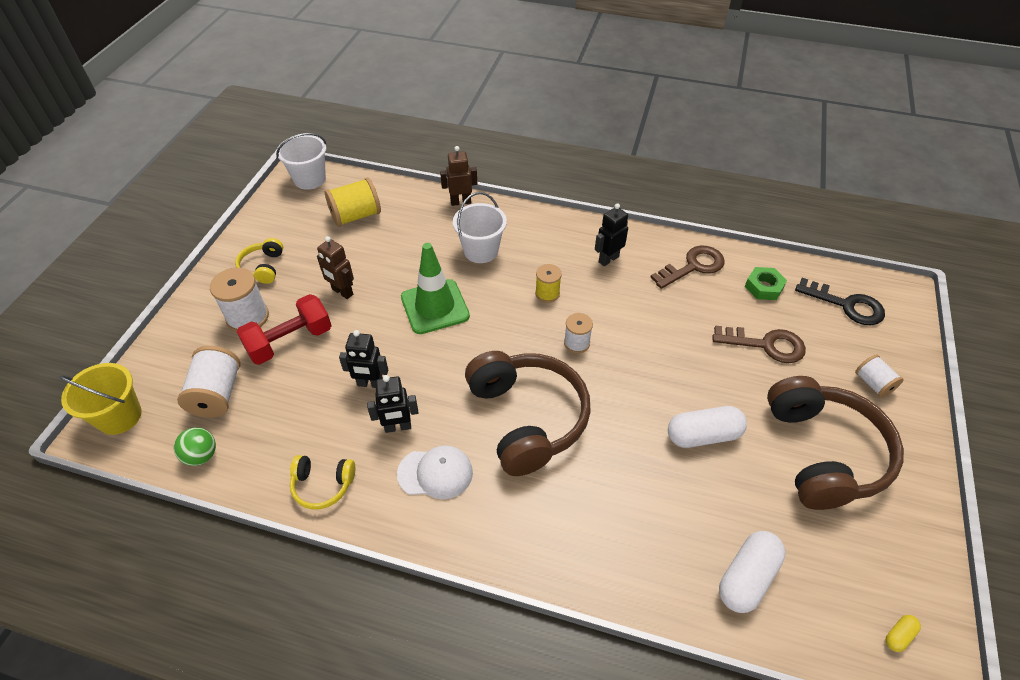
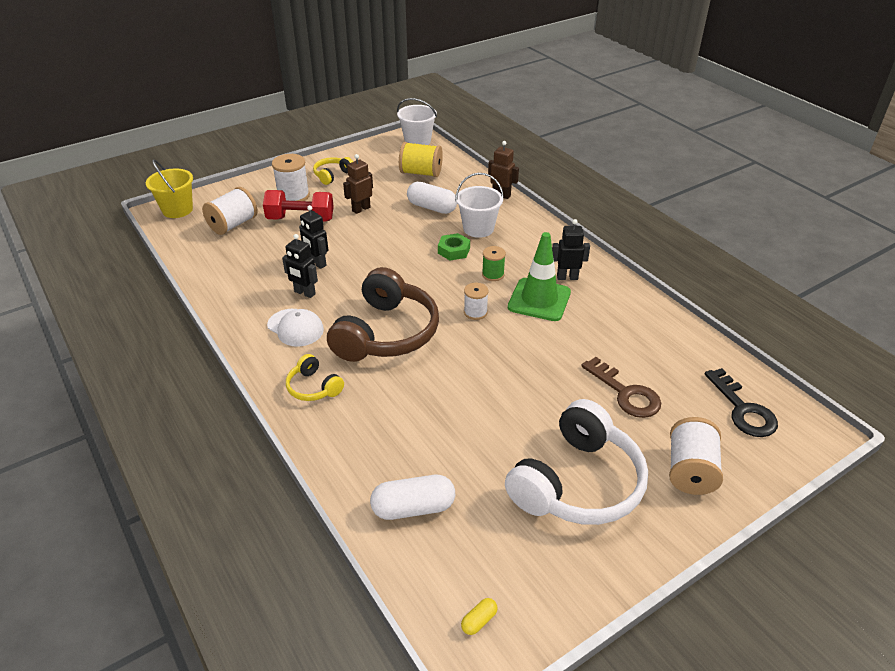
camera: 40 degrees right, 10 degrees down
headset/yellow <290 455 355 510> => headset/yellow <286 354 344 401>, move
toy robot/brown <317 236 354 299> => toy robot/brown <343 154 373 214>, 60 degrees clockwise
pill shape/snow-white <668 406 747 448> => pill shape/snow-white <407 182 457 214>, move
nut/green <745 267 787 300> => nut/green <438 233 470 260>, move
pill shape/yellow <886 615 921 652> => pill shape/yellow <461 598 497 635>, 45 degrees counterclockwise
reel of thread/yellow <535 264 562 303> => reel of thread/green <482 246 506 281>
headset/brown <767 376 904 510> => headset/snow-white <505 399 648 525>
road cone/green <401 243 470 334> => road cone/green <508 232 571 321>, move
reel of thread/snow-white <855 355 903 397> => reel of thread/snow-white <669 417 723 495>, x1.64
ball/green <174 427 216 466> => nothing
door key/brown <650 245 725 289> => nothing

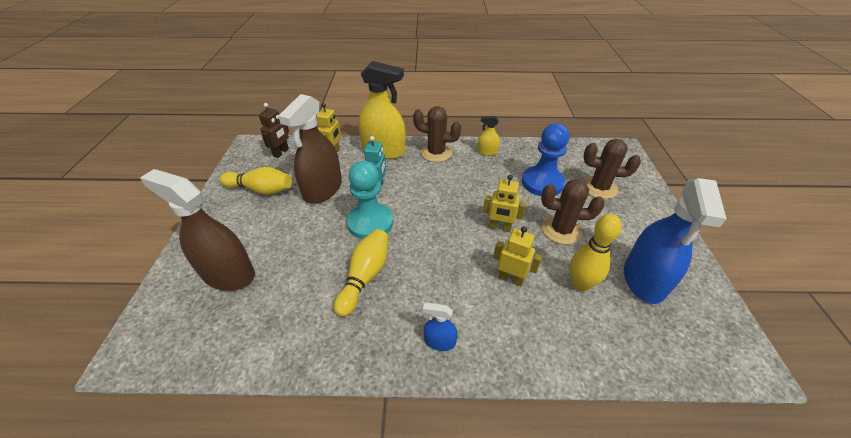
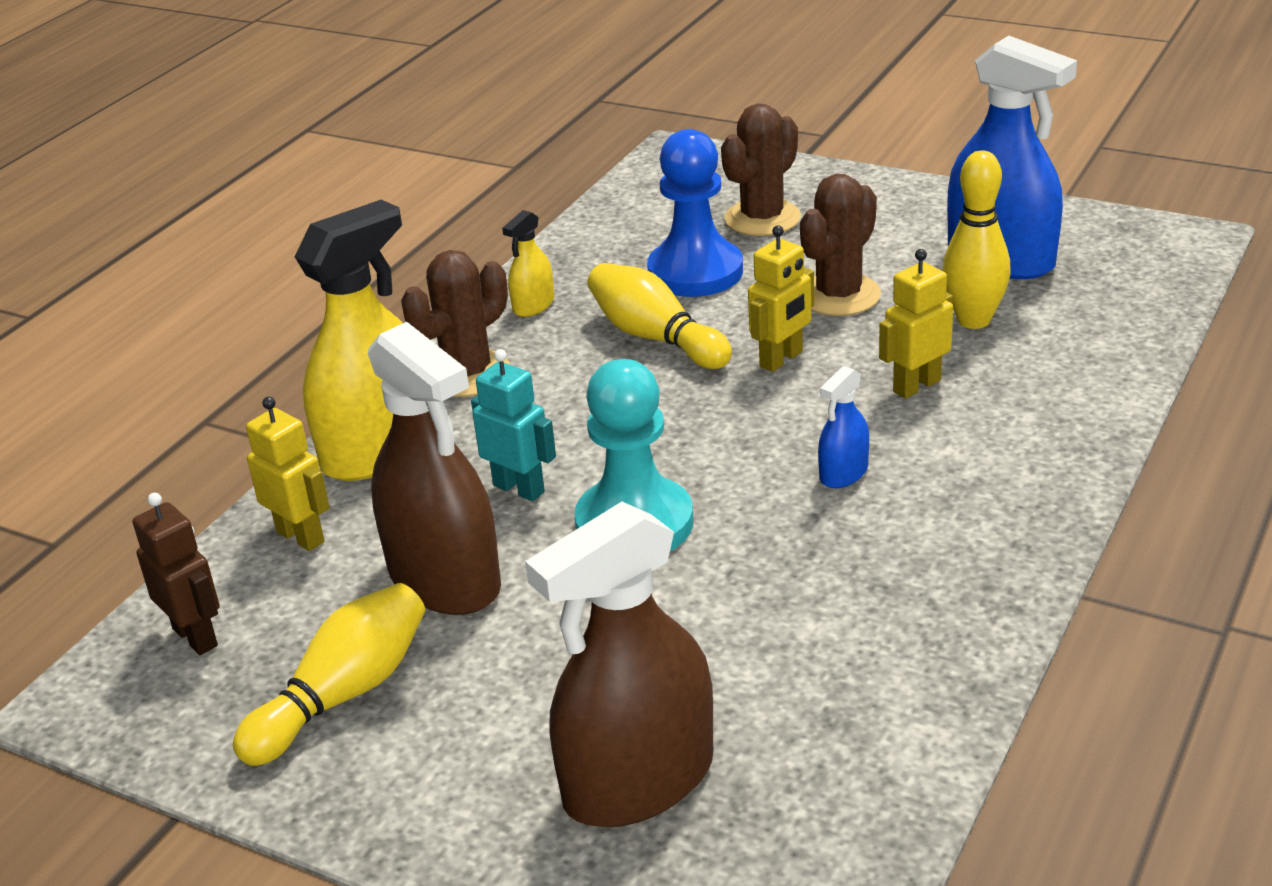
camera: 60 degrees left, 10 degrees down
skittle/yellow <334 229 388 317> => skittle/yellow <587 263 732 369>, move
spray bottle/cobalt <423 302 458 351> => spray bottle/cobalt <818 366 869 488>, move

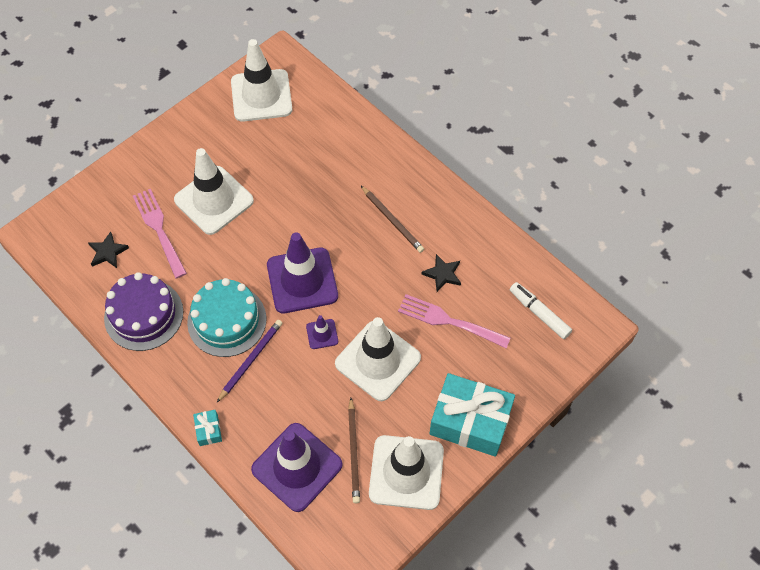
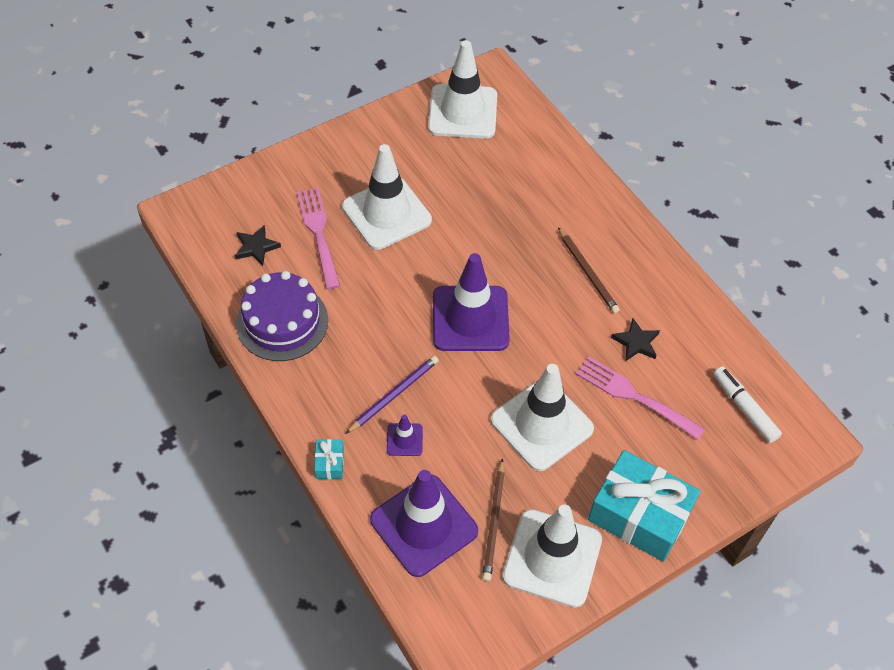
camera: 10 degrees right, 5 degrees down
road cone/royal purple <306 315 338 349> => road cone/royal purple <387 415 423 456>, move
gateau/turquoise <187 278 266 357> => nothing

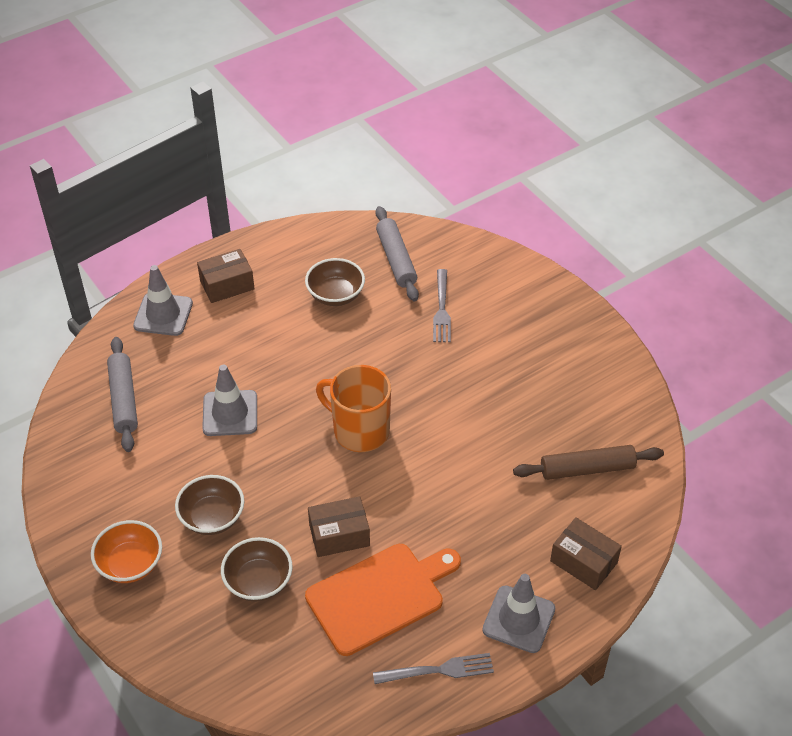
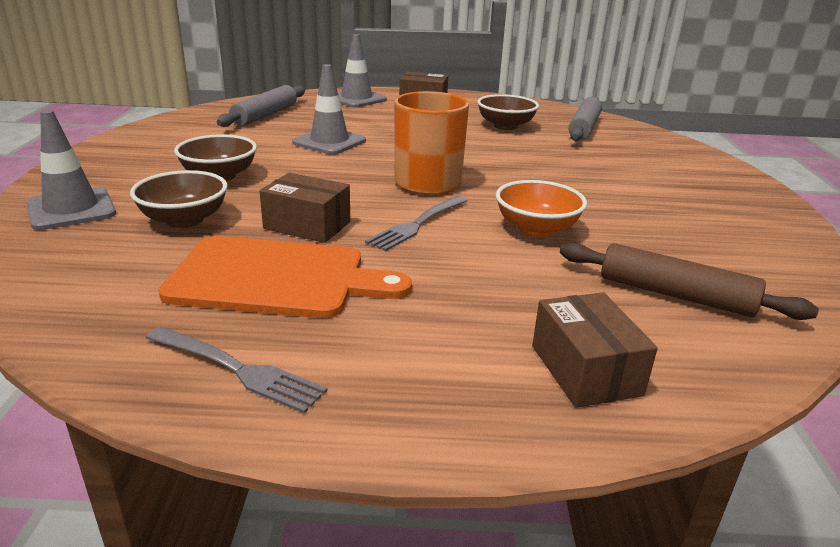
camera: 35 degrees right, 20 degrees down
road cone/gray <482 574 555 653> => road cone/gray <26 110 116 230>, move
table fork/gray <433 269 451 342> => table fork/gray <365 196 468 251>, move
bowl/orange <91 520 162 583> => bowl/orange <496 180 587 237>, move

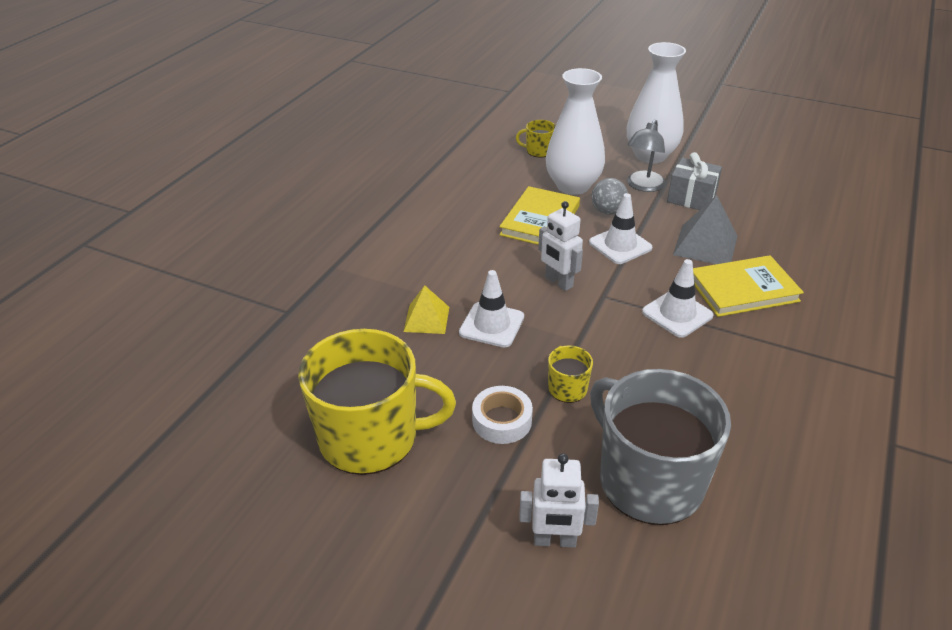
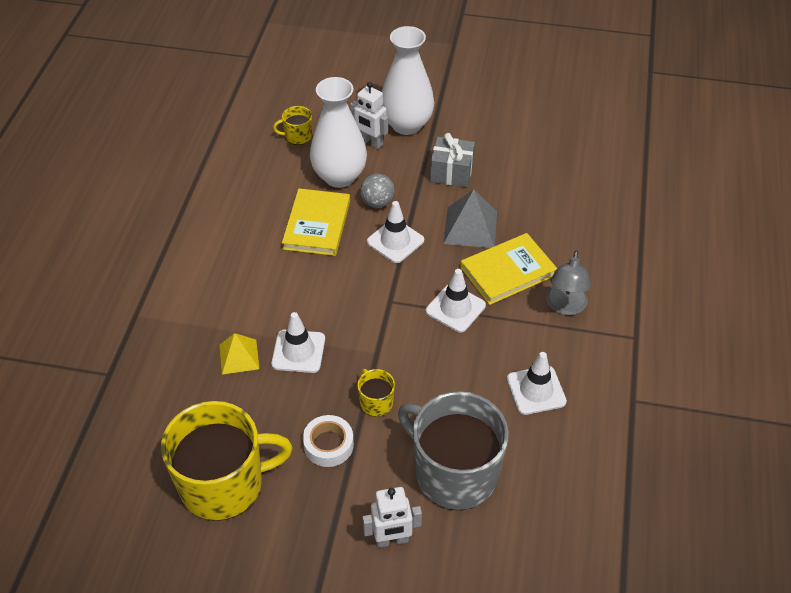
camera: 15 degrees left, 10 degrees up
toy robot/snow-white <538 201 583 291> => toy robot/snow-white <350 82 388 149>, move
nothing => road cone/snow-white <507 352 567 415>
desk lamp/gray <627 119 666 192> => desk lamp/gray <546 250 591 315>, move

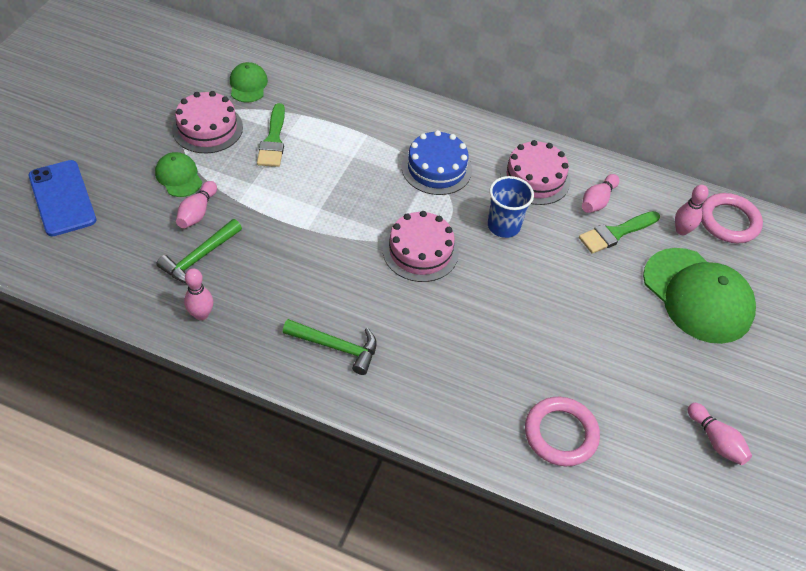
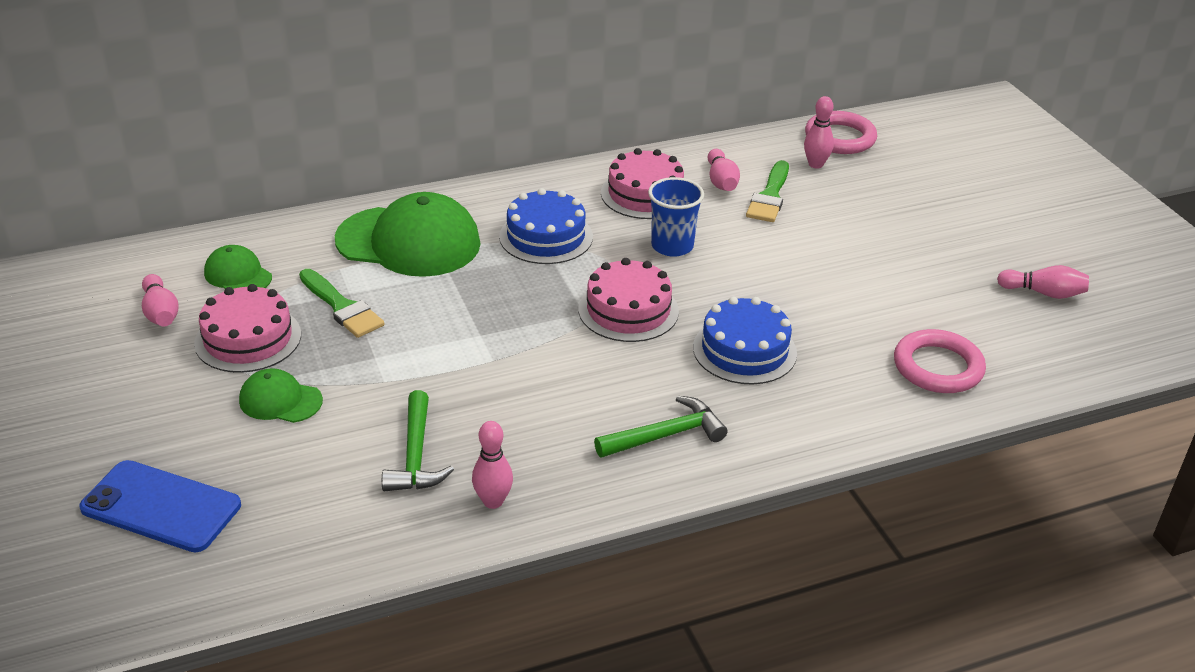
camera: 40 degrees left, 15 degrees down
skittle/pink <176 181 217 228> => skittle/pink <142 274 179 326>, move
cap/green <643 248 756 344> => cap/green <335 192 481 277>, move
nothing => gateau/cobalt <693 297 797 385>

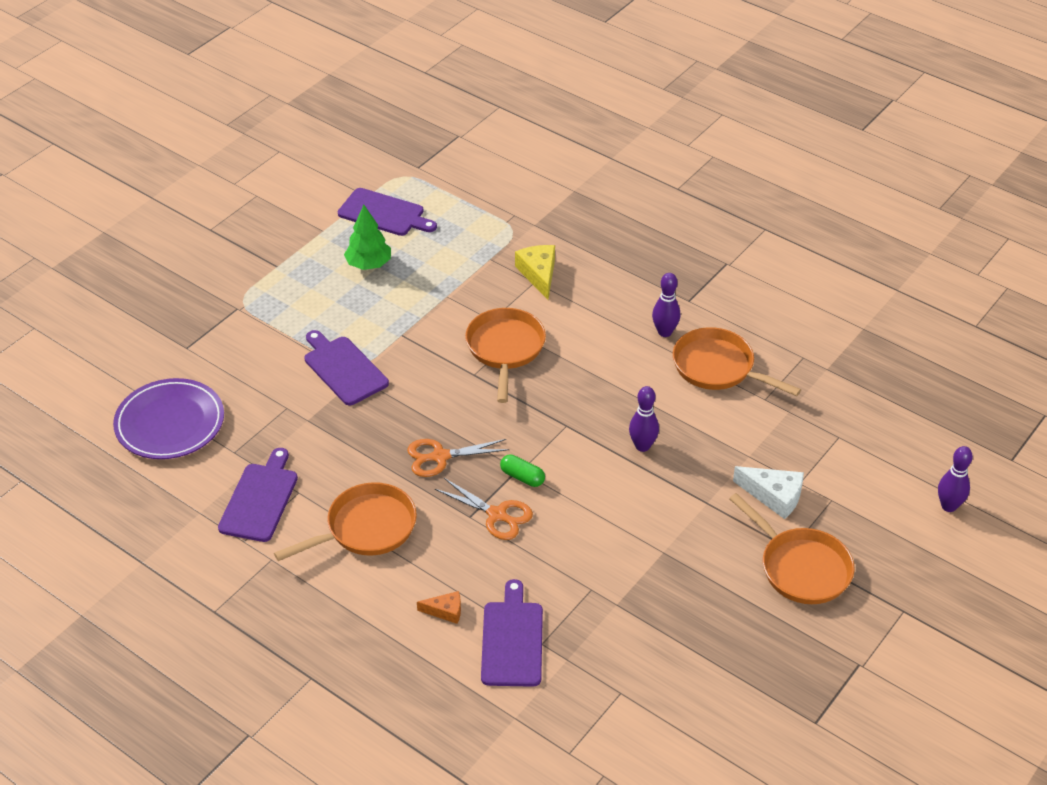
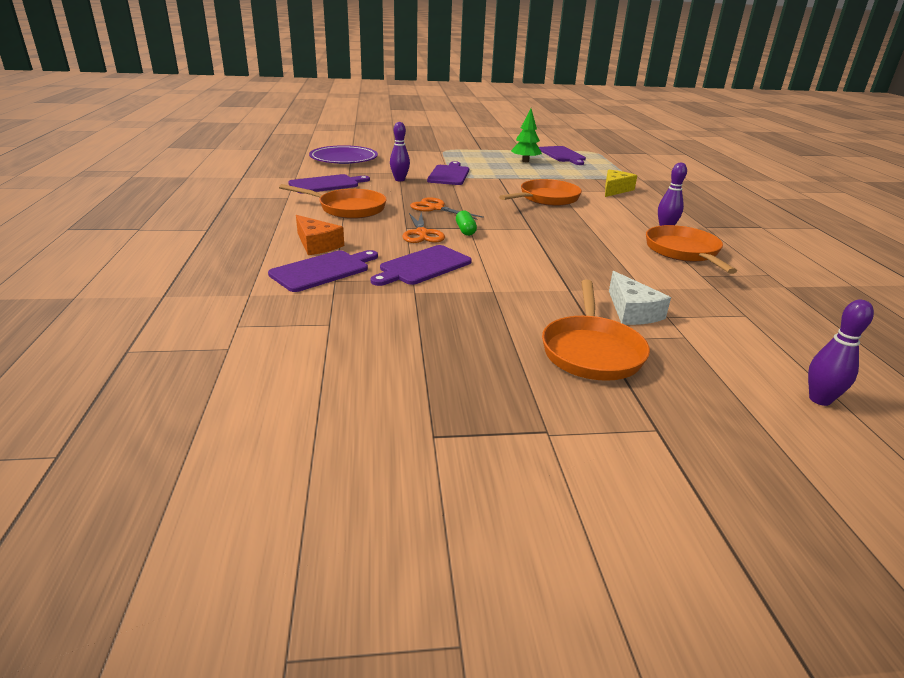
camera: 45 degrees right, 15 degrees down
cheese wedge/orange <417 591 461 624> => cheese wedge/orange <296 215 344 255>, x1.67
nothing => chopping board/royal purple <371 245 472 286>
skittle/royal purple <629 386 659 452> => skittle/royal purple <390 122 410 181>, move

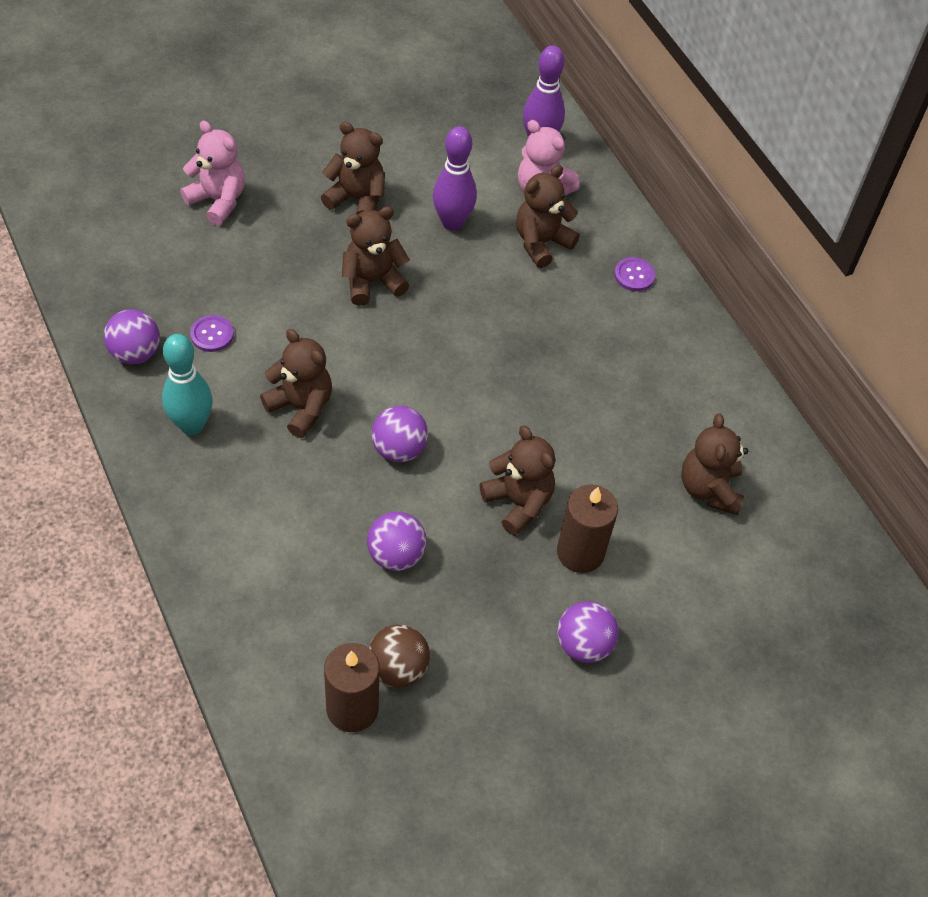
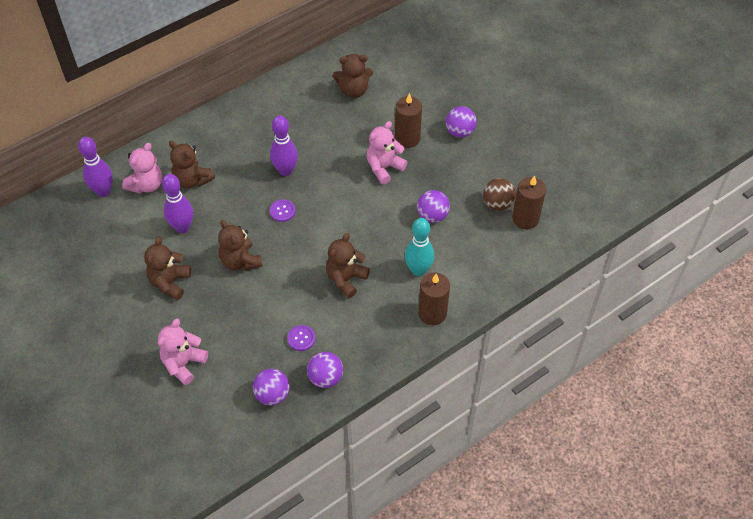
camera: 95 degrees left, 0 degrees up
ball/royal purple <371 406 428 462> => ball/royal purple <253 369 290 406>, move
nothing => skittle/royal purple <270 116 298 176>
shirt button/royal purple <614 257 655 291> => shirt button/royal purple <270 199 296 222>, move
stuffed bear/brown <480 425 555 536> => stuffed bear/pink <367 121 407 184>
skittle/turquoise <162 334 213 435> => skittle/turquoise <405 218 434 276>, move
nothing => pillar candle/brown <418 272 450 325>

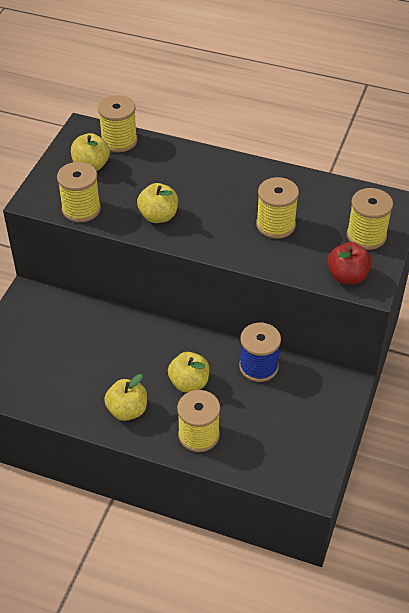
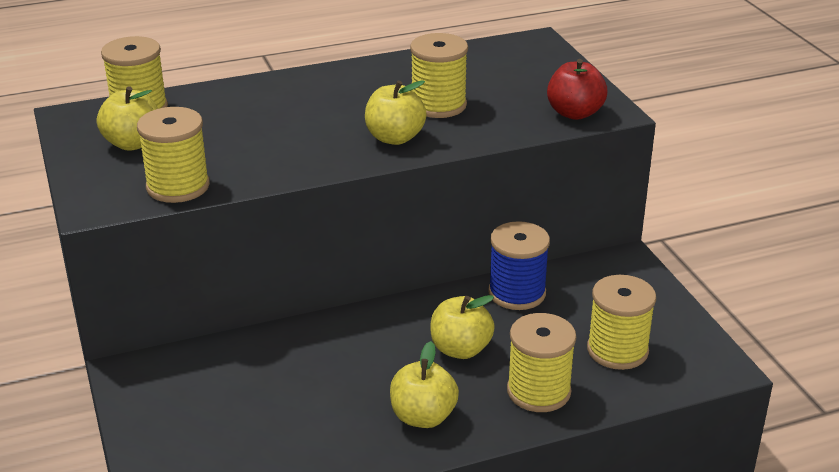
camera: 40 degrees left, 15 degrees down
apple/yellow <137 183 178 223> => apple/yellow <365 80 427 145>, move
reel of thread/yellow <347 188 393 250> => reel of thread/yellow <587 275 656 370>, move

